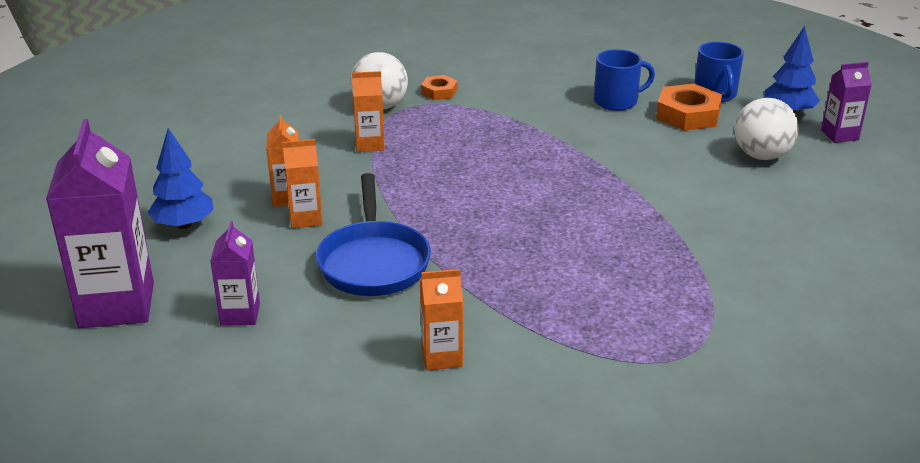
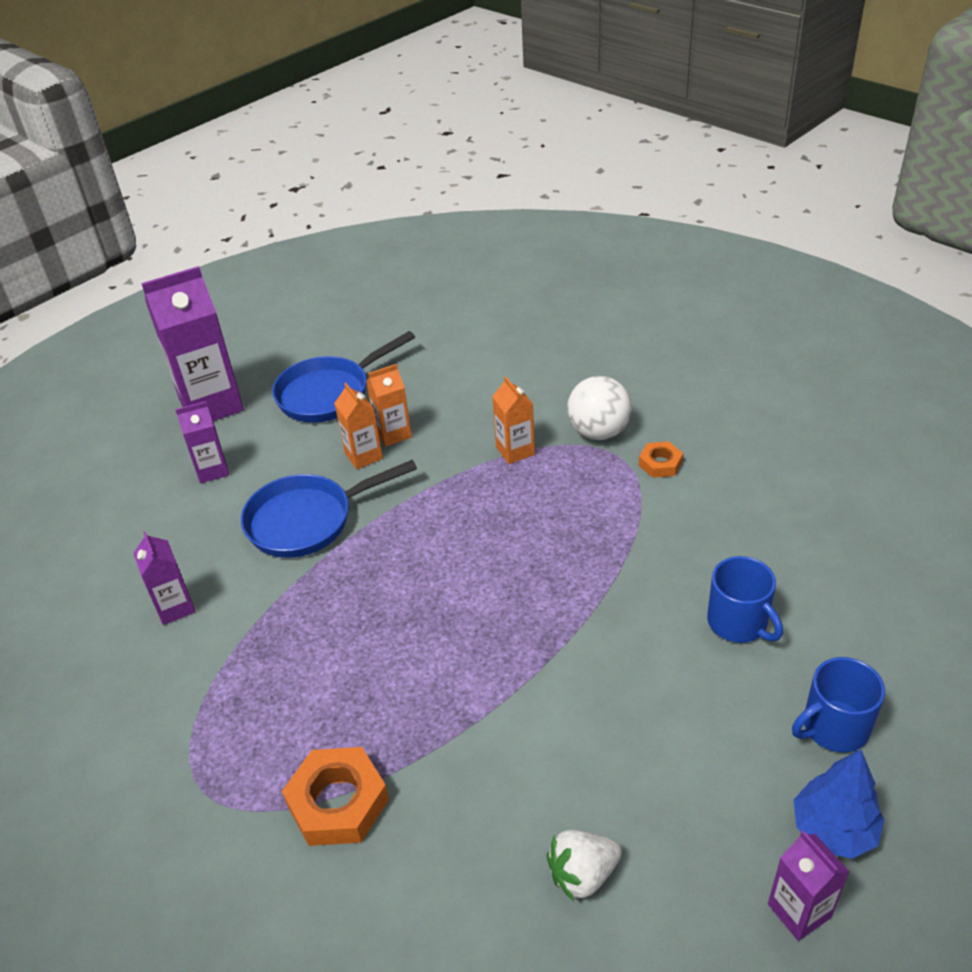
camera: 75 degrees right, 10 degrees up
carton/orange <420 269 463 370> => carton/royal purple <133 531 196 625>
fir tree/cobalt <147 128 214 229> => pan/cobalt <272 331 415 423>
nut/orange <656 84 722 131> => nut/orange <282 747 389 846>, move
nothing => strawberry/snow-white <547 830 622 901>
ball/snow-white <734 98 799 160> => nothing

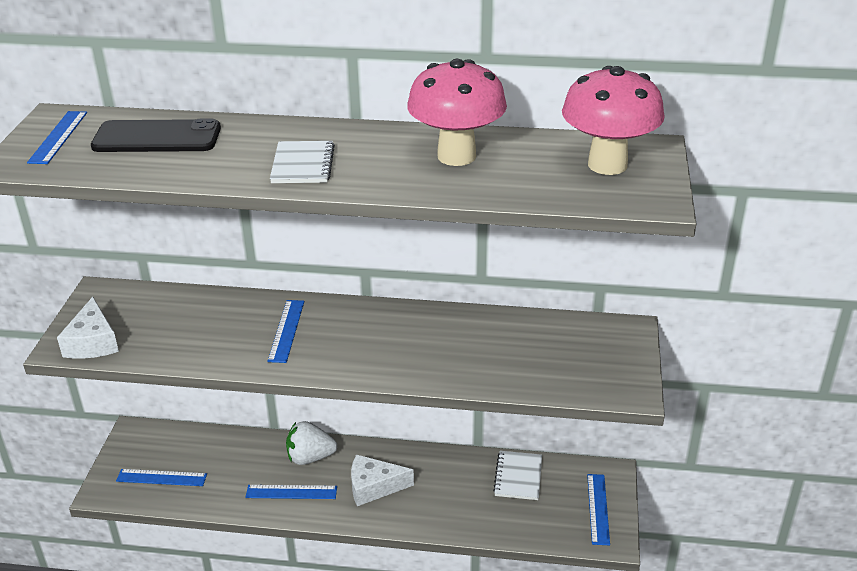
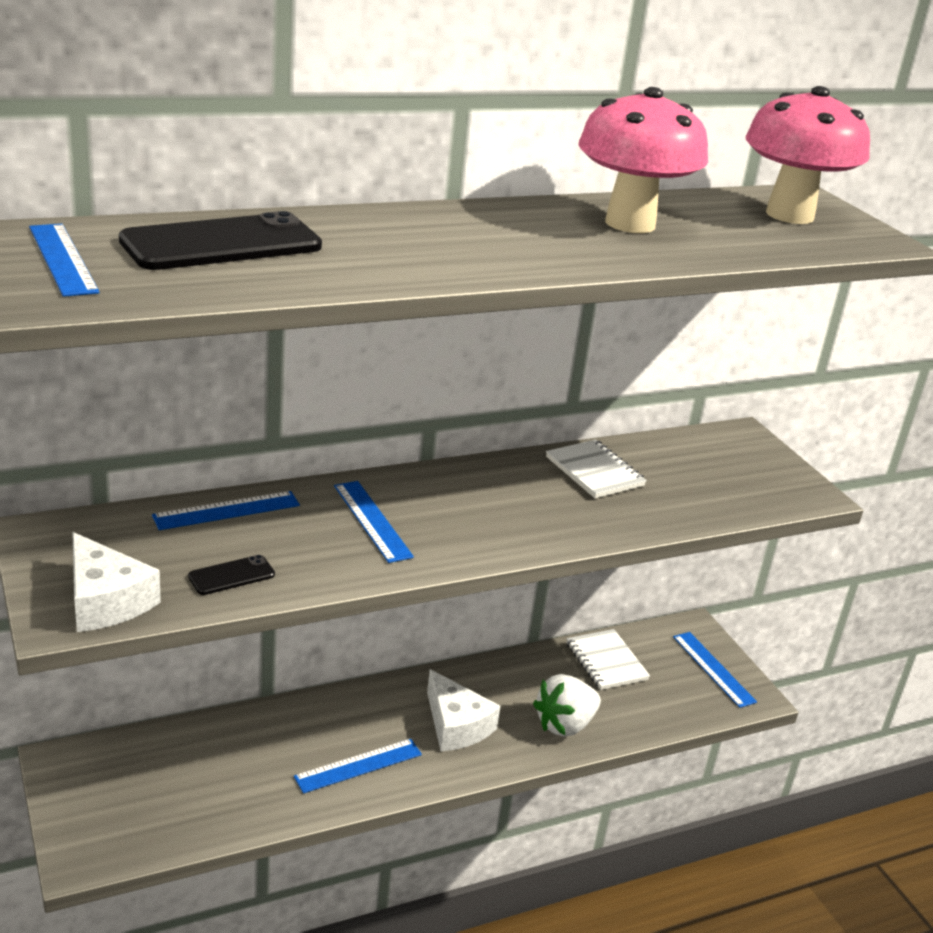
camera: 35 degrees left, 5 degrees down
ruler/cobalt <116 469 207 486> => ruler/cobalt <152 491 300 530>, move
nothing => mobile phone/black <188 555 275 595>
cheese wedge/snow-white <351 454 414 506> => cheese wedge/snow-white <427 669 500 751>, 90 degrees counterclockwise
strawberry/snow-white <286 421 337 465> => strawberry/snow-white <533 674 601 737>, move
notebook/snow-white <270 141 335 183> => notebook/snow-white <546 440 647 498>, move

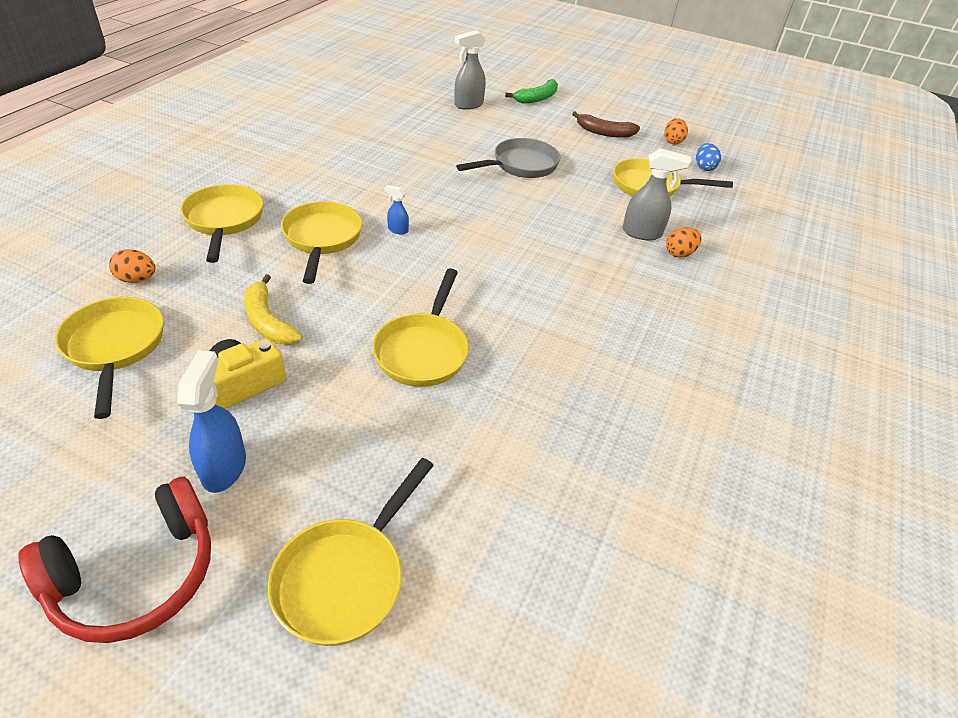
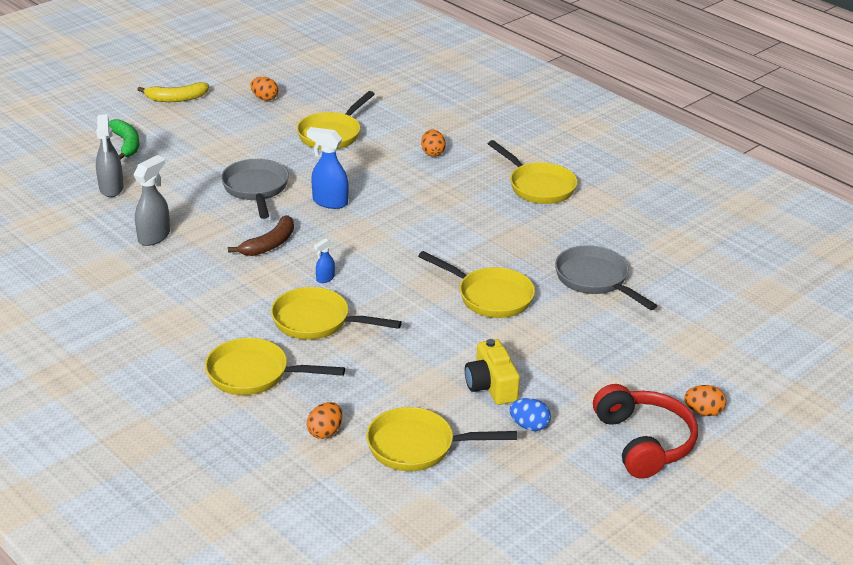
camera: 65 degrees left, 10 degrees down
spray bottle/gray <622 148 691 240> => spray bottle/gray <134 155 170 246>, move
toy banana/yellow <244 274 303 345> => toy banana/yellow <137 82 209 102>, move
toy banana/brown <572 111 640 138> => toy banana/brown <228 215 294 256>, move
spray bottle/cobalt <177 350 246 493> => spray bottle/cobalt <307 127 348 209>, move
pan/yellow <268 458 434 646> => pan/yellow <488 140 577 204>, move
egg/cobalt <696 143 721 171> => egg/cobalt <509 398 551 431>, move
nothing => pan/gray <555 245 657 310>
nothing => egg/orange <684 385 726 416>

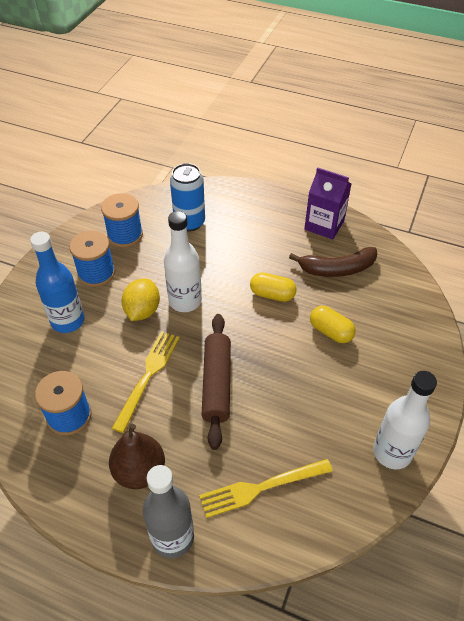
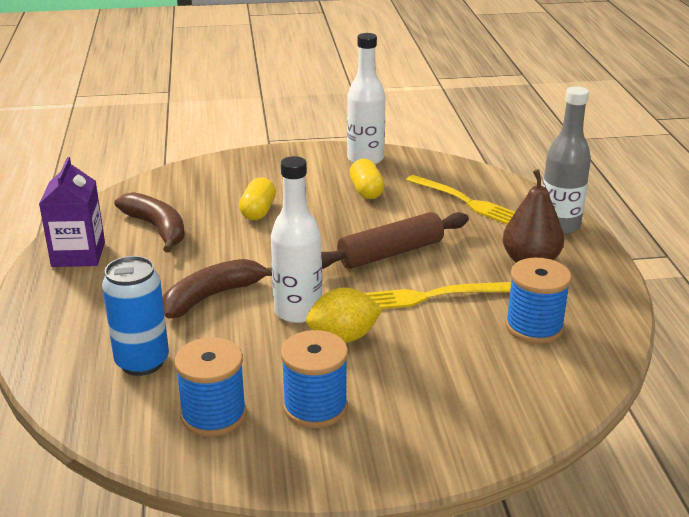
camera: 120 degrees left, 20 degrees down
nothing => toy banana/brown <163 259 272 319>
pill shape/yellow <250 272 297 302> => pill shape/yellow <349 159 385 199>, move
drink bottle/cobalt <30 232 85 333> => nothing

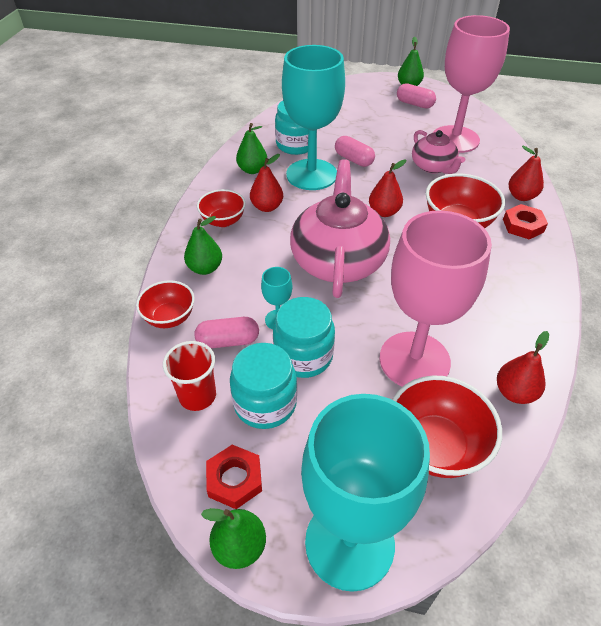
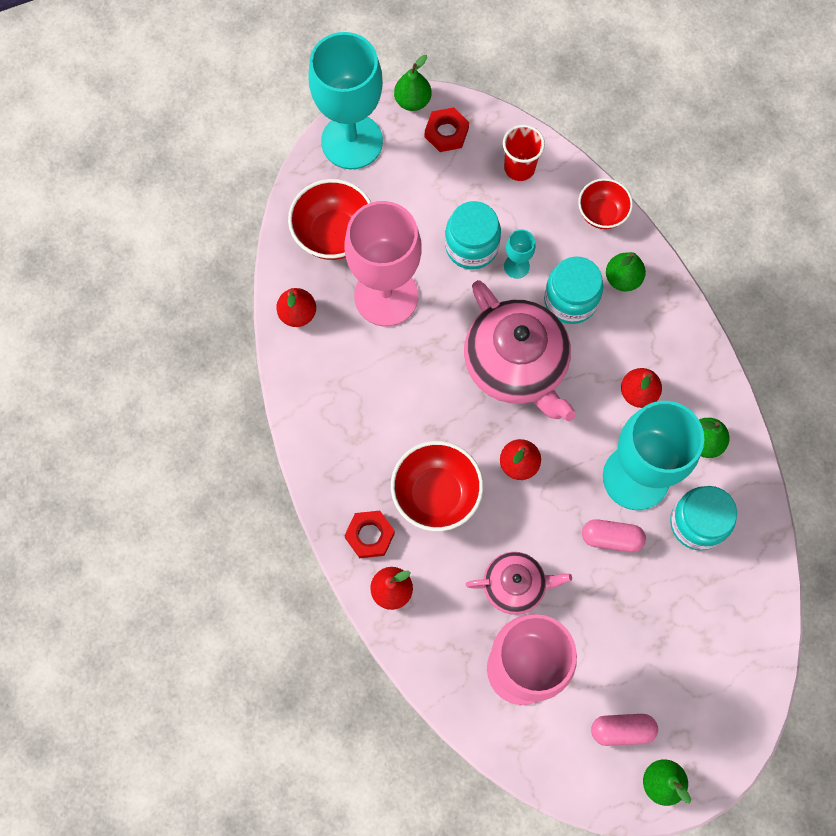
camera: 145 degrees right, 25 degrees up
tea pot/pink <412 130 465 174> => tea pot/pink <466 552 572 615>, 150 degrees clockwise
jam jar/turquoise <230 343 297 429> => jam jar/turquoise <544 257 603 324>, move
pill shape/pink <194 317 259 348> => nothing
bowl/red <197 189 246 227> => nothing

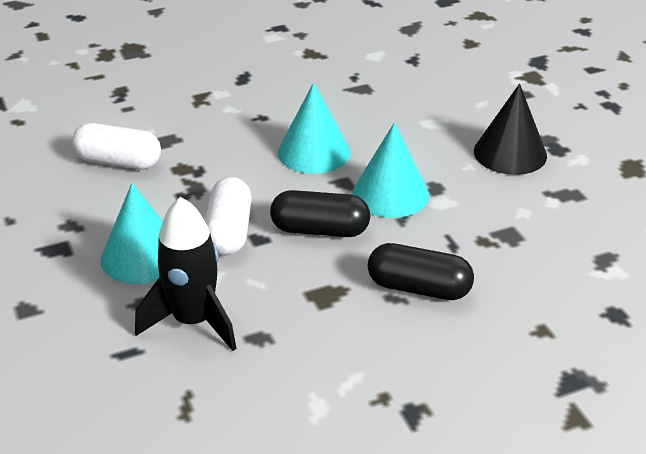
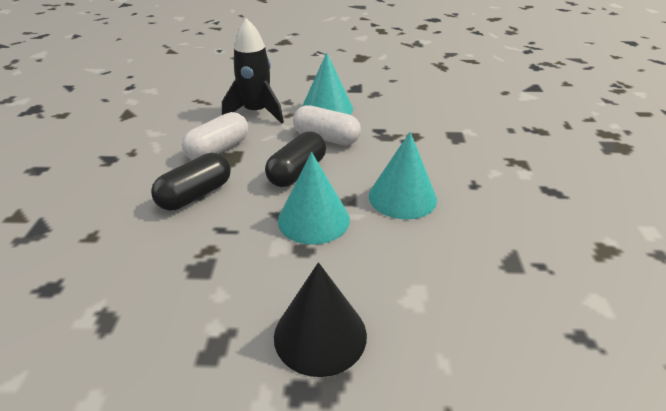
camera: 115 degrees right, 0 degrees up
pill shape/snow-white <72 123 161 169> => pill shape/snow-white <182 112 248 160>, move

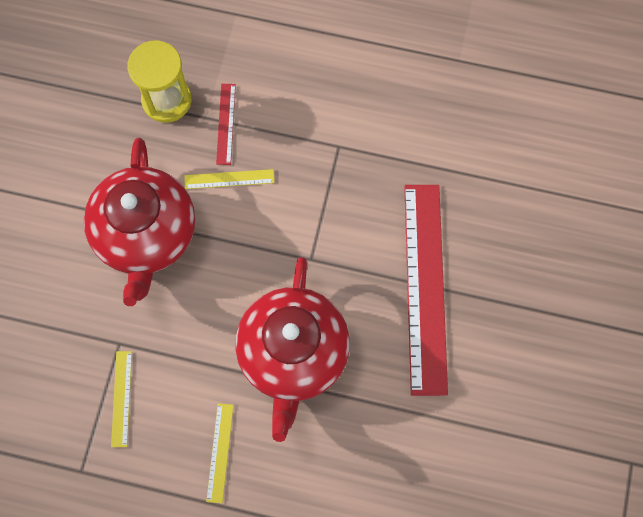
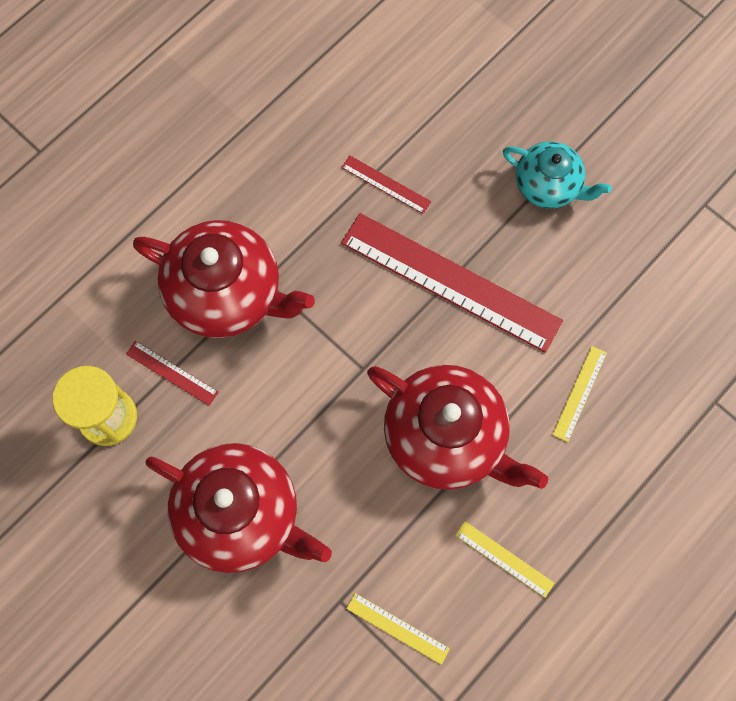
camera: 60 degrees left, 0 degrees up
nothing => tea pot/red <133 220 315 338>
nothing => ruler/red <341 155 431 214>
nothing => tea pot/turquoise <503 141 612 209>
ruler/yellow <184 169 275 189> => ruler/yellow <552 346 607 442>, move

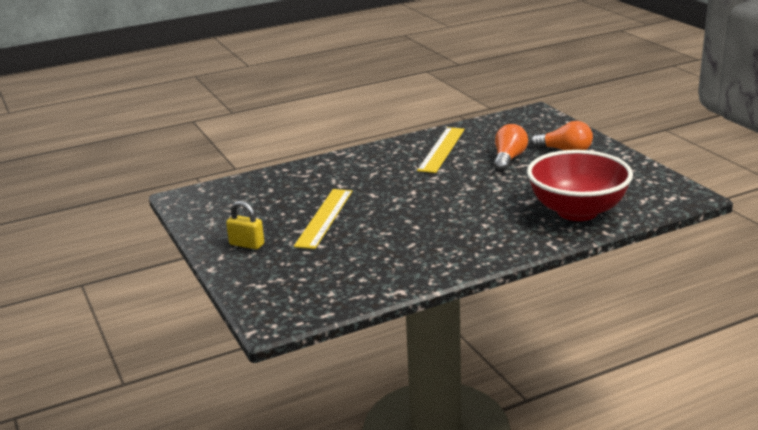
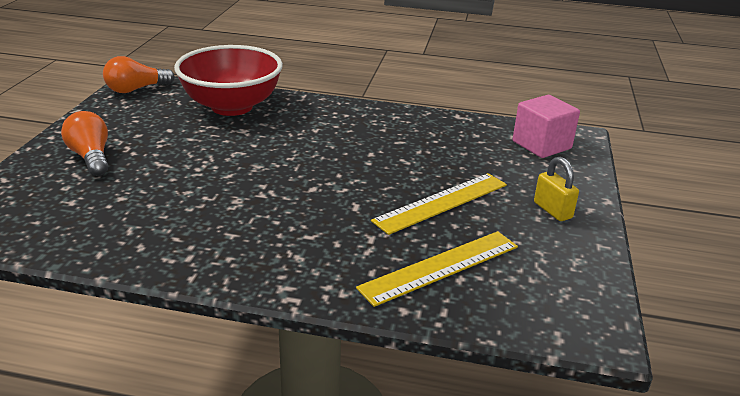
camera: 145 degrees left, 5 degrees up
light bulb/orange <494 124 528 172> => light bulb/orange <103 56 175 93>, move
ruler/yellow <417 127 465 173> => ruler/yellow <356 231 518 307>, move
nothing => solid cube/pink <513 95 580 158>

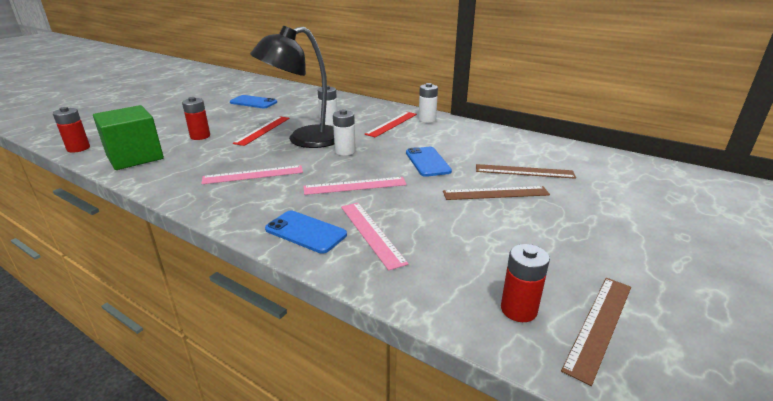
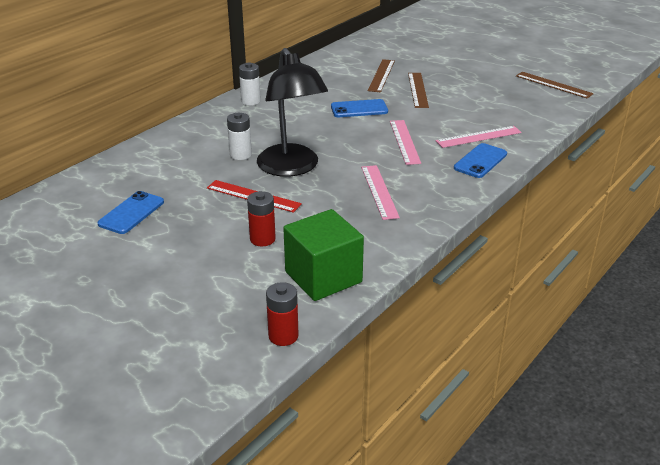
camera: 85 degrees left, 5 degrees up
AA battery/snow-white <333 109 356 156> => nothing
ruler/red <364 112 417 137> => nothing
AA battery/red <501 244 550 322> => nothing

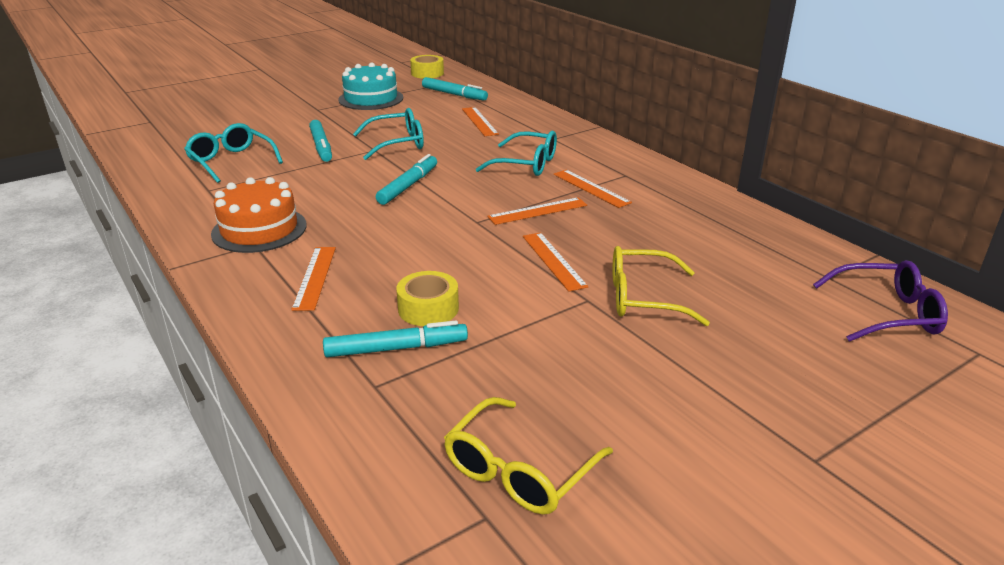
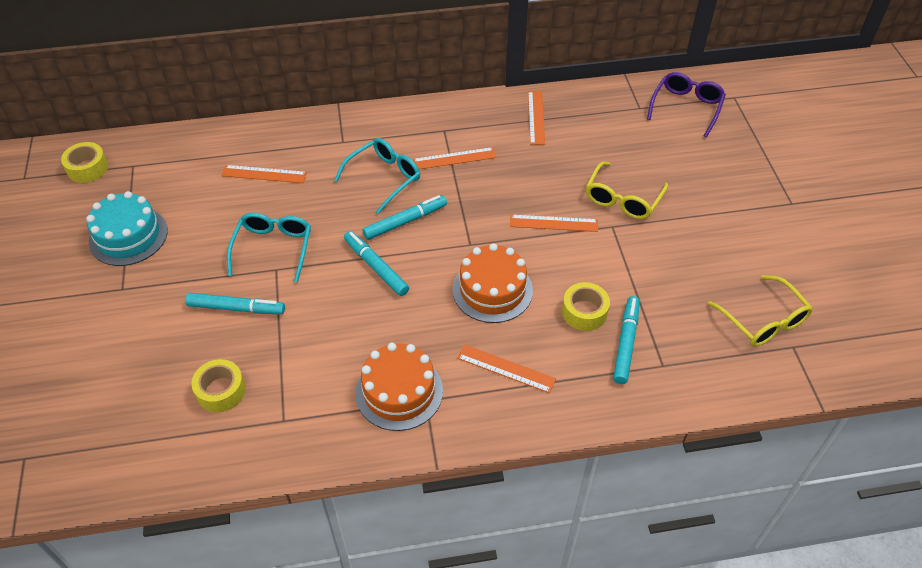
camera: 65 degrees left, 20 degrees up
spectacles/turquoise <184 123 283 183> => roll of tape/yellow <191 359 246 412>
marker/turquoise <422 77 488 100> => marker/turquoise <362 195 447 240>, move
nothing => gateau/orange <453 243 533 323>
ruler/orange <487 197 587 225> => ruler/orange <528 91 545 145>, move

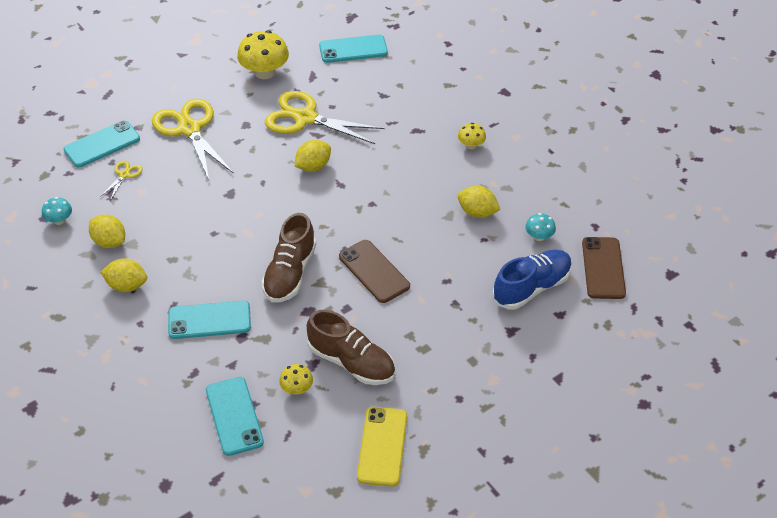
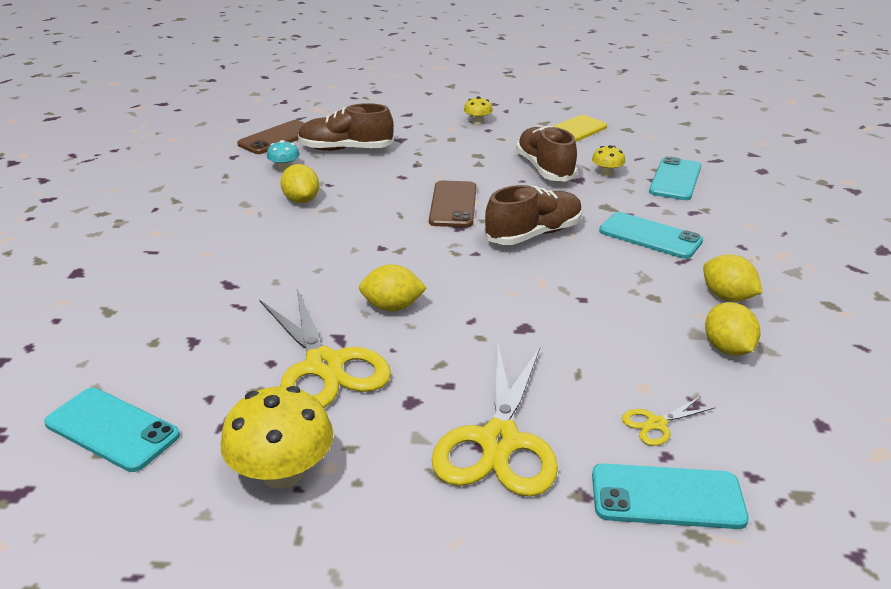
camera: 140 degrees left, 15 degrees down
sneaker/cobalt <492 250 572 310> => sneaker/brown <298 103 394 151>
toadstool/yellow <458 123 486 149> => toadstool/yellow <464 96 493 124>, move
toadstool/turquoise <42 197 72 225> => nothing

